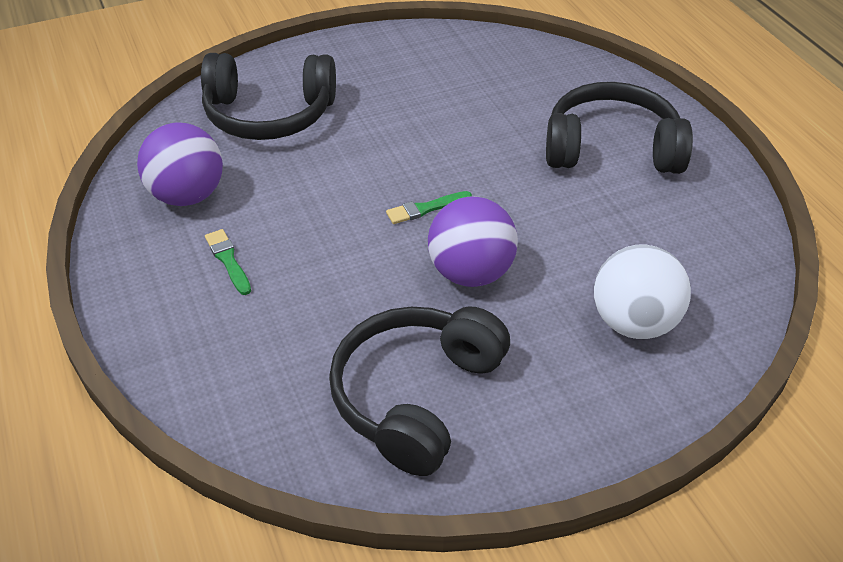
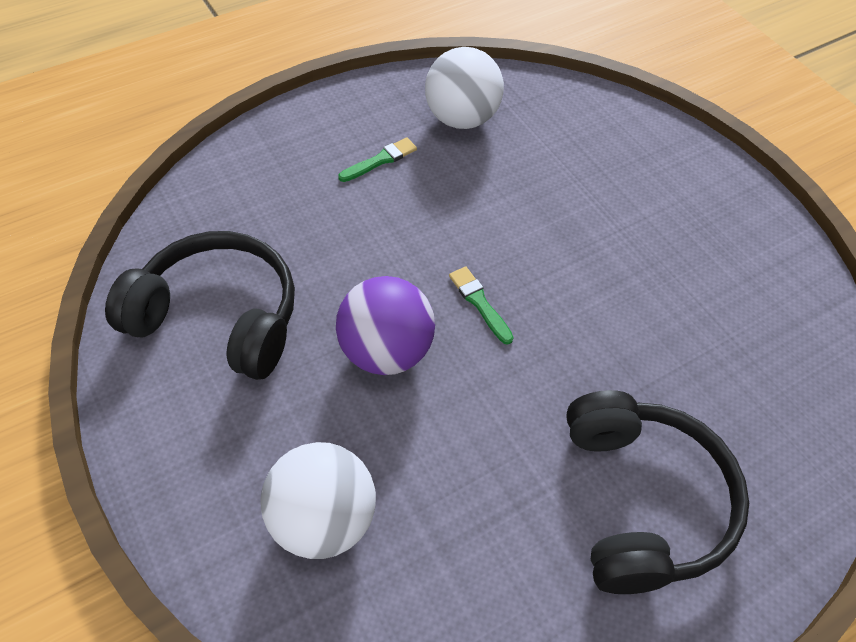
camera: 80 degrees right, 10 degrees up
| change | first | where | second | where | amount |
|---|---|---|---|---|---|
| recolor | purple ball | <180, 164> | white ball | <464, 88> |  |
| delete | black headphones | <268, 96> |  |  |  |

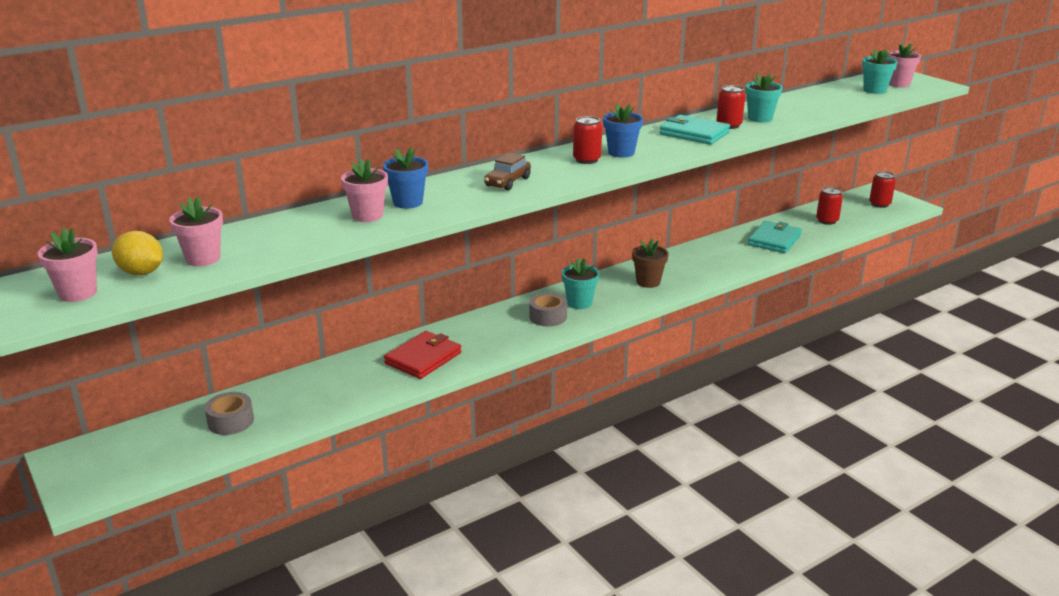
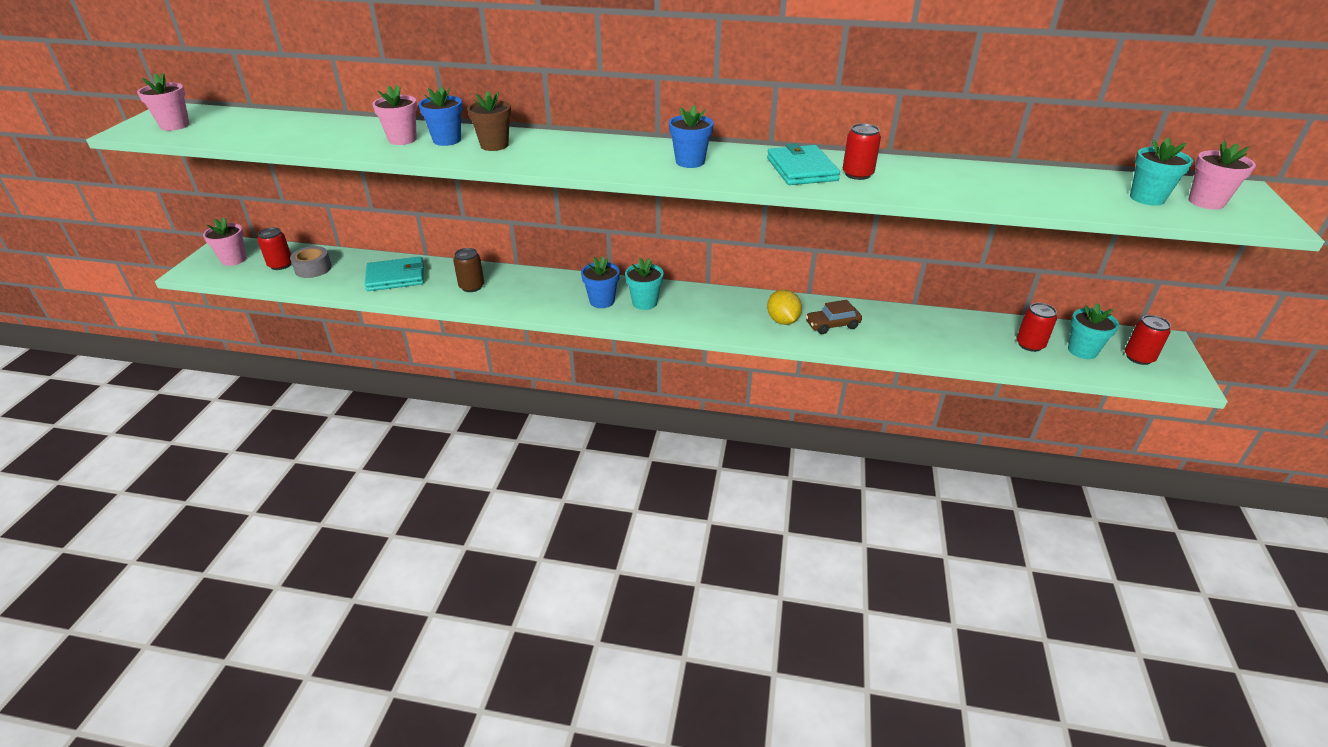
camera: 45 degrees right, 10 degrees up
| change | first | where | second | where | amount |
|---|---|---|---|---|---|
| move | yellow lemon | <137, 253> |  | <784, 307> |  |
| move | pink flower pot | <196, 231> |  | <224, 241> |  |
| replace | red wallet | <422, 355> | brown can | <468, 270> |  |
| move | brown car | <507, 171> |  | <833, 317> |  |
| replace | grey tape | <548, 309> | blue flower pot | <600, 282> |  |
| move | red can | <587, 140> |  | <274, 248> |  |
| move | brown flower pot | <650, 263> |  | <489, 121> |  |
| move | turquoise flower pot | <763, 97> |  | <1093, 331> |  |
| move | turquoise wallet | <775, 237> |  | <394, 274> |  |

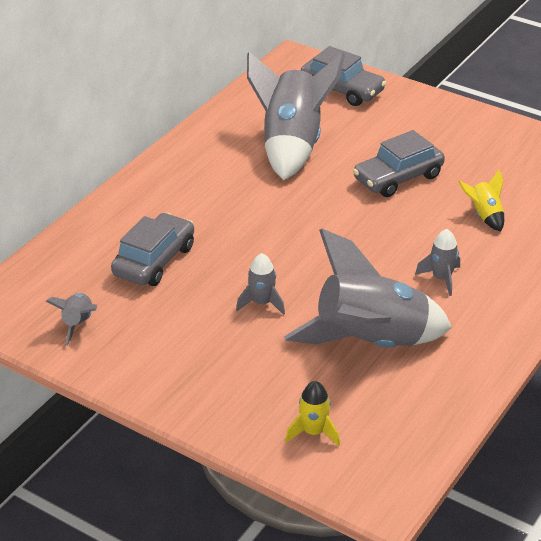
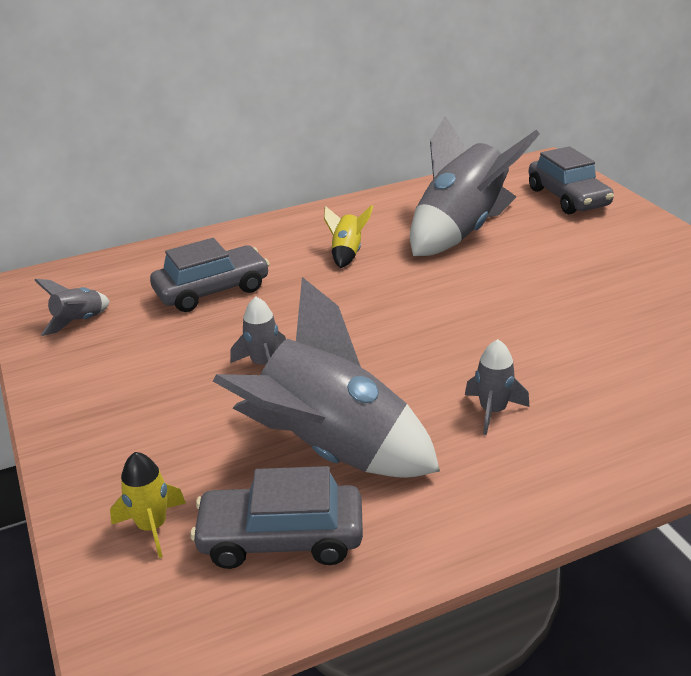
camera: 35 degrees right, 5 degrees down
| change | first | where | second | where | amount |
|---|---|---|---|---|---|
| move | grey car | <399, 163> |  | <276, 517> |  |
| move | yellow rocket | <481, 200> |  | <348, 236> |  |

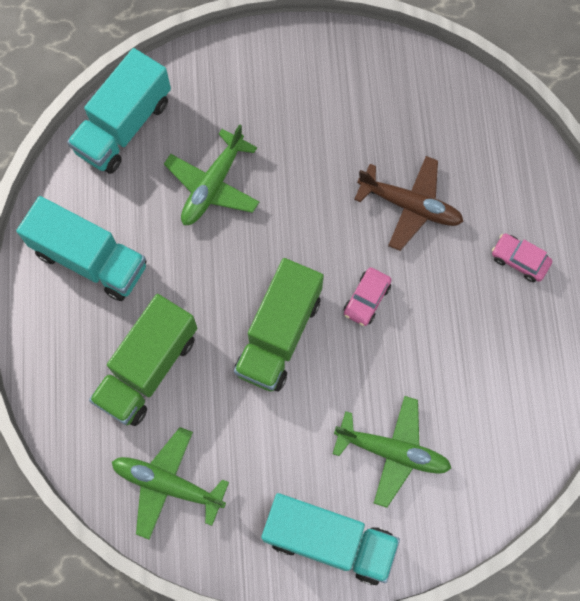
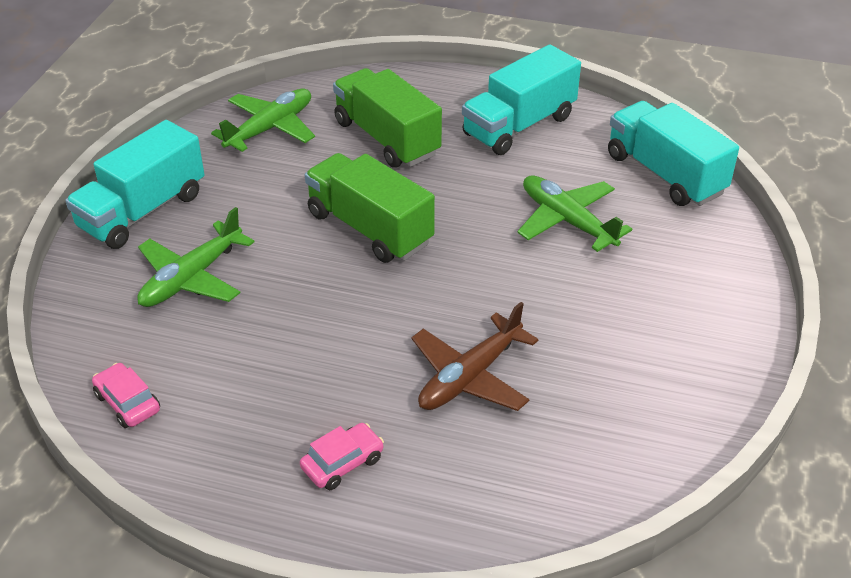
camera: 110 degrees right, 30 degrees down
| change | first | where | second | where | amount |
|---|---|---|---|---|---|
| move | pink car | <368, 296> |  | <126, 395> |  |

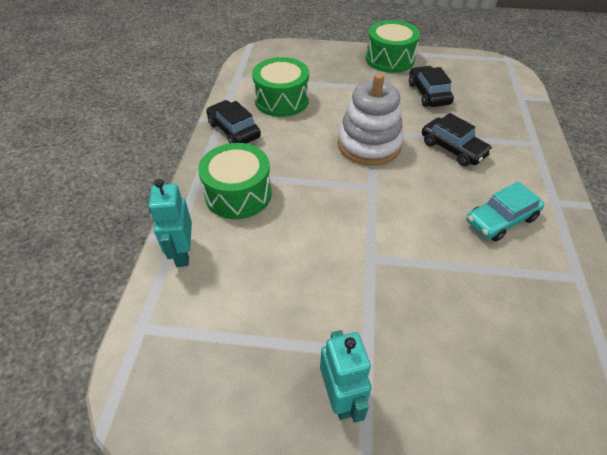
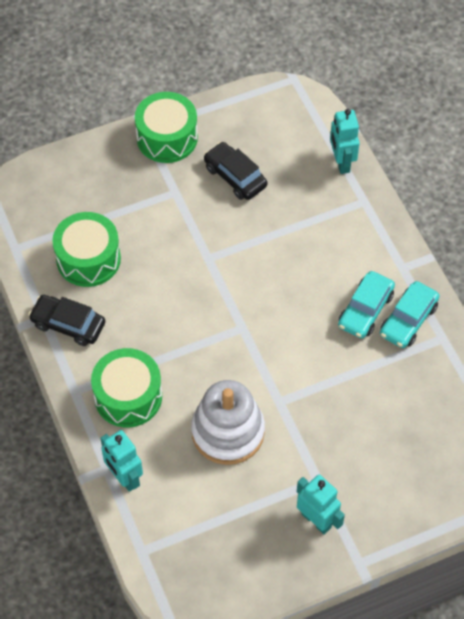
camera: 30 degrees left, 10 degrees up
| change | first | where | second | where | amount |
|---|---|---|---|---|---|
| move | white stacking toy | <370, 119> |  | <228, 422> |  |
| delete | black car | <457, 139> |  |  |  |
| insert |  |  | turquoise robot | <344, 141> |  |
| insert |  |  | turquoise car | <409, 314> |  |

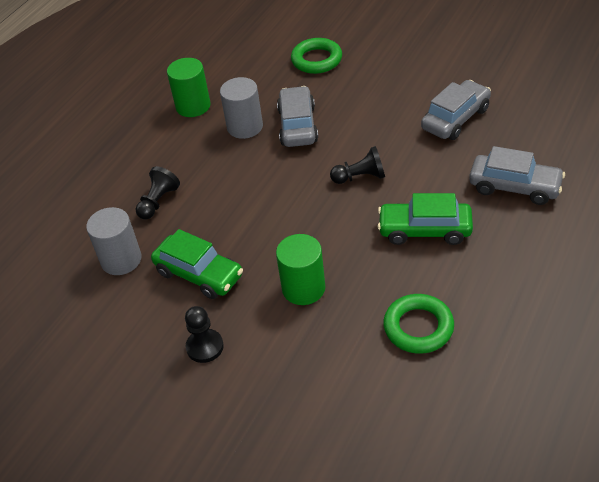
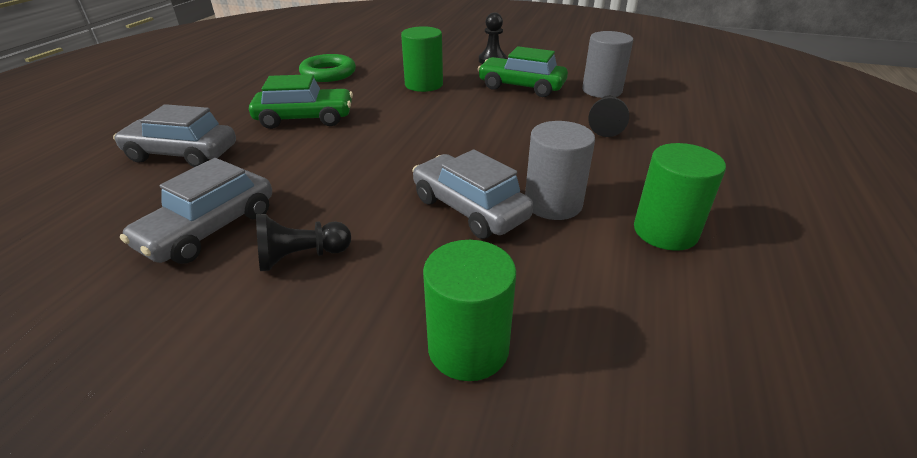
camera: 165 degrees right, 10 degrees down
| change | first | where | second | where | amount |
|---|---|---|---|---|---|
| rotate | grey car | <297, 116> |  | <473, 194> | 150 degrees clockwise |
| replace | green ring | <316, 56> | green cylinder | <469, 310> |  |
| move | black pawn | <357, 165> |  | <303, 242> |  |

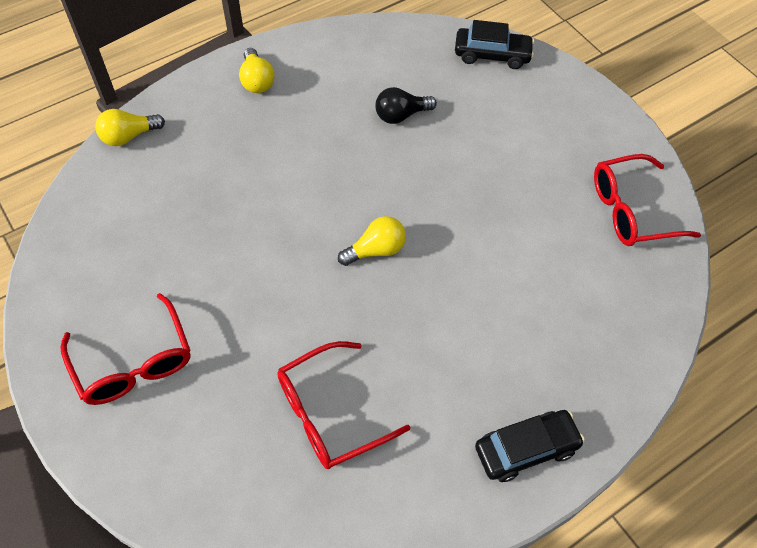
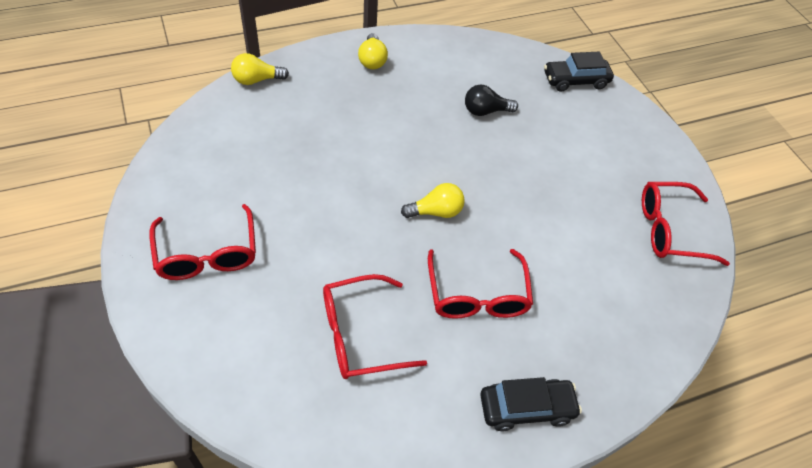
camera: 10 degrees right, 5 degrees down
| change | first | where | second | where | amount |
|---|---|---|---|---|---|
| rotate | black car | <494, 44> |  | <579, 72> | 150 degrees clockwise |
| insert |  |  | red glasses | <480, 284> |  |

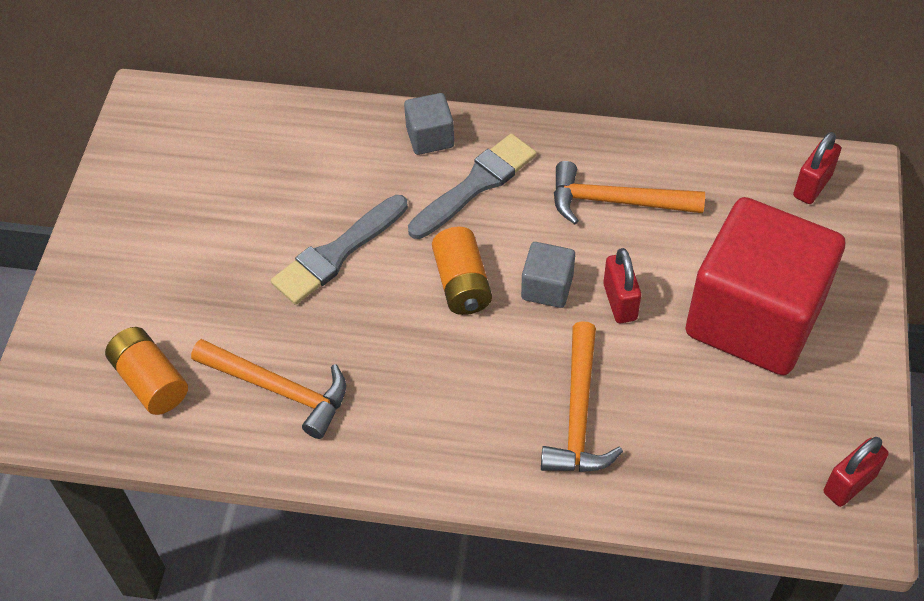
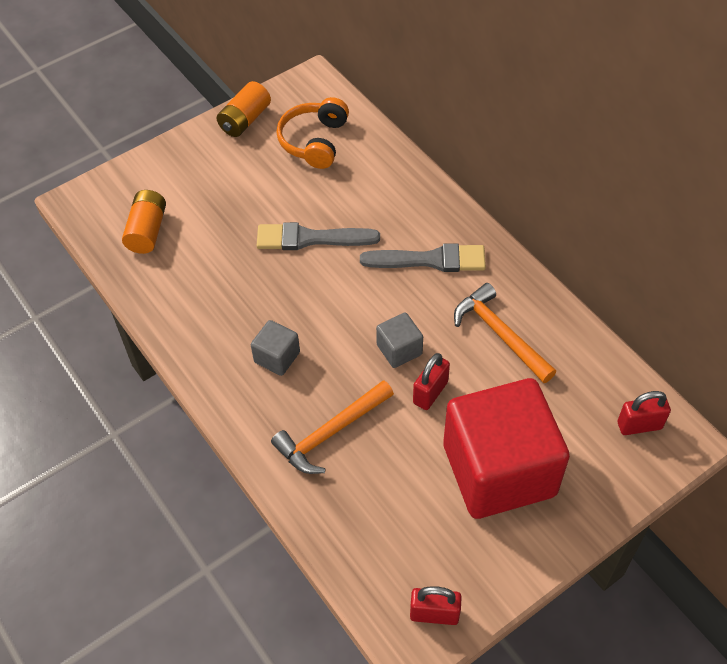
camera: 45 degrees right, 0 degrees up
| change | first | where | second | where | amount |
|---|---|---|---|---|---|
| delete | orange hammer | <268, 389> |  |  |  |
| move | grey cube | <429, 124> |  | <275, 348> |  |
| move | orange battery | <462, 271> |  | <244, 109> |  |
| insert |  |  | orange headphones | <313, 133> |  |

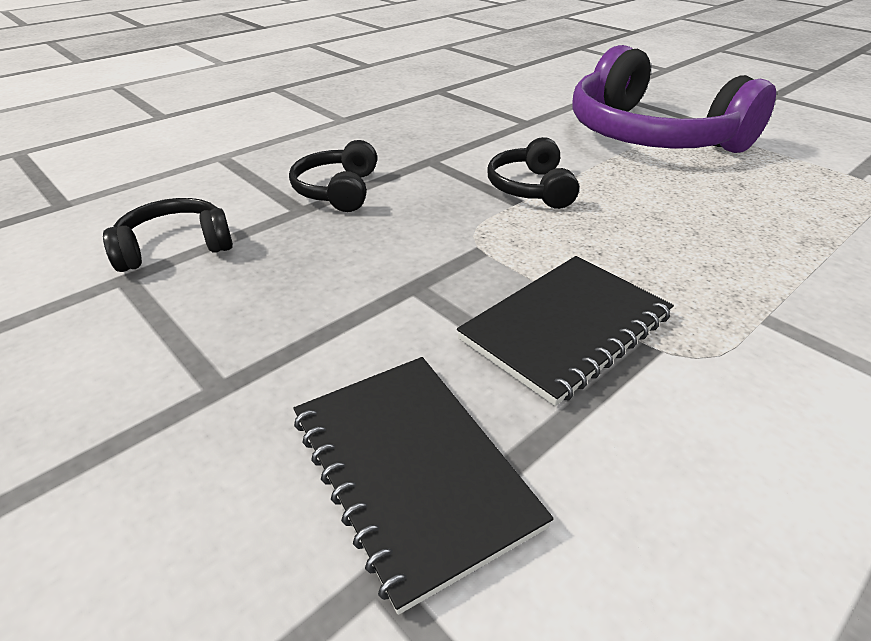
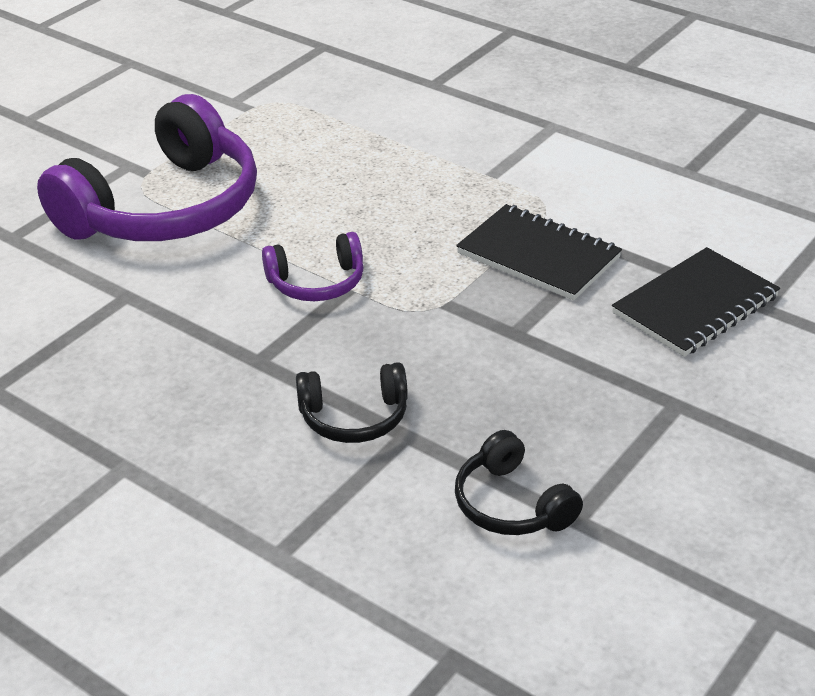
camera: 100 degrees left, 0 degrees up
| change | first | where | second | where | amount |
|---|---|---|---|---|---|
| recolor | black headphones | <533, 173> | purple headphones | <313, 266> |  |

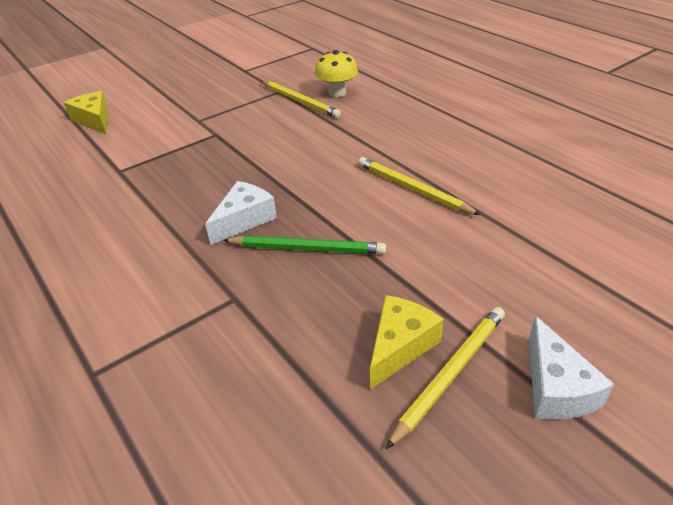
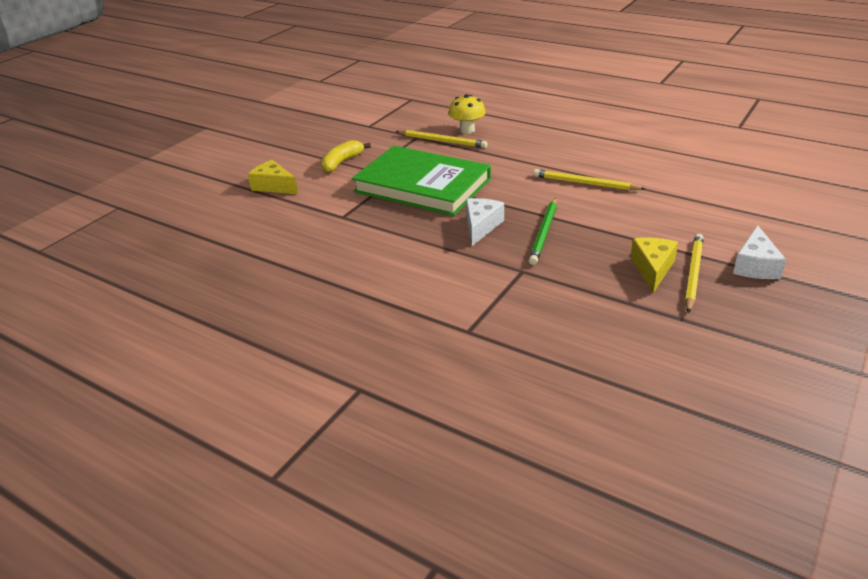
camera: 20 degrees left, 5 degrees down
| change | first | where | second | where | amount |
|---|---|---|---|---|---|
| rotate | green pencil | <304, 245> |  | <543, 231> | 120 degrees clockwise |
| rotate | white cheese | <571, 368> |  | <759, 252> | 45 degrees clockwise |
| insert |  |  | yellow banana | <346, 156> |  |
| insert |  |  | green book | <421, 181> |  |

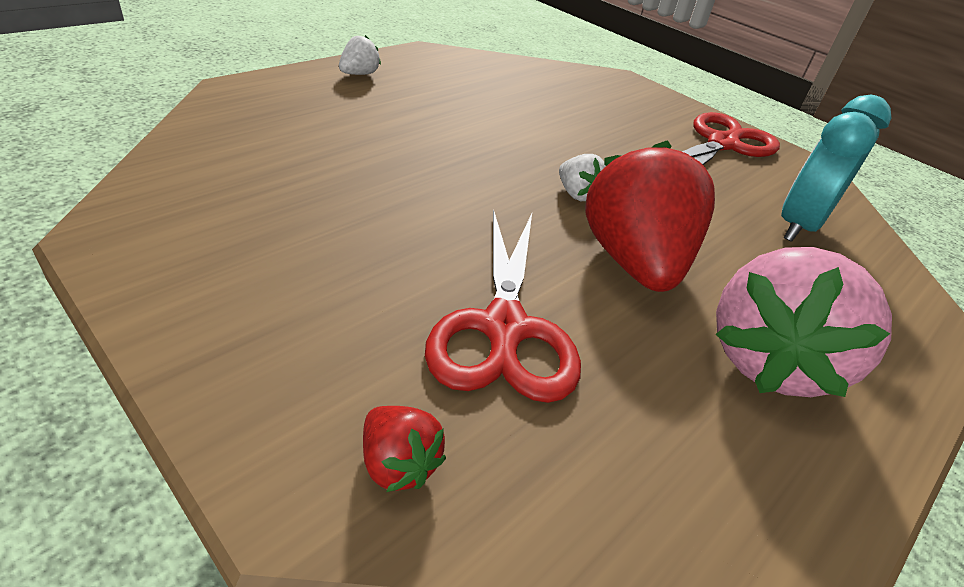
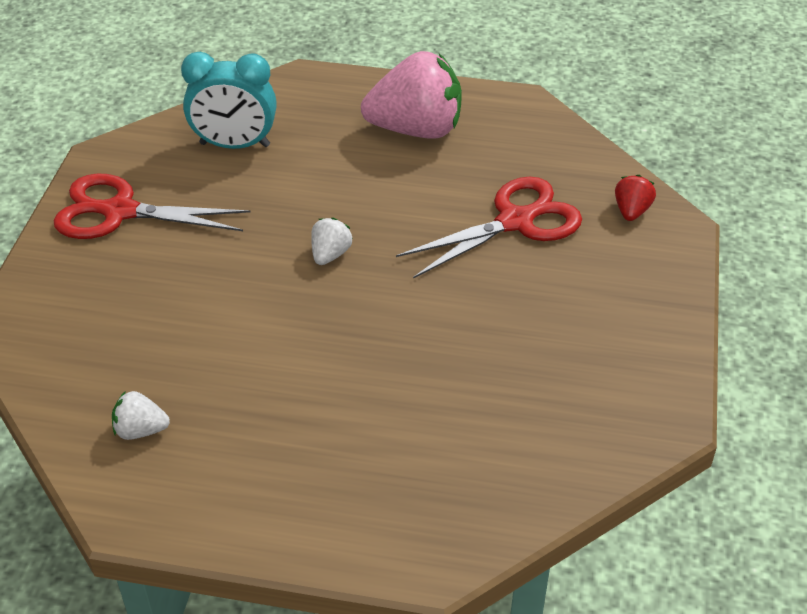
camera: 120 degrees left, 5 degrees up
| change | first | where | second | where | amount |
|---|---|---|---|---|---|
| move | white strawberry | <360, 55> |  | <141, 415> |  |
| delete | red strawberry | <650, 216> |  |  |  |

